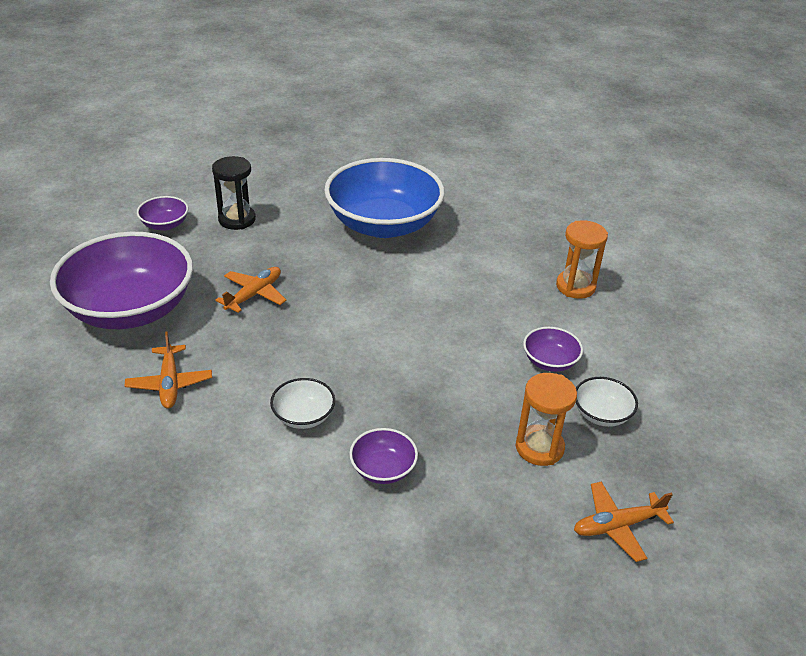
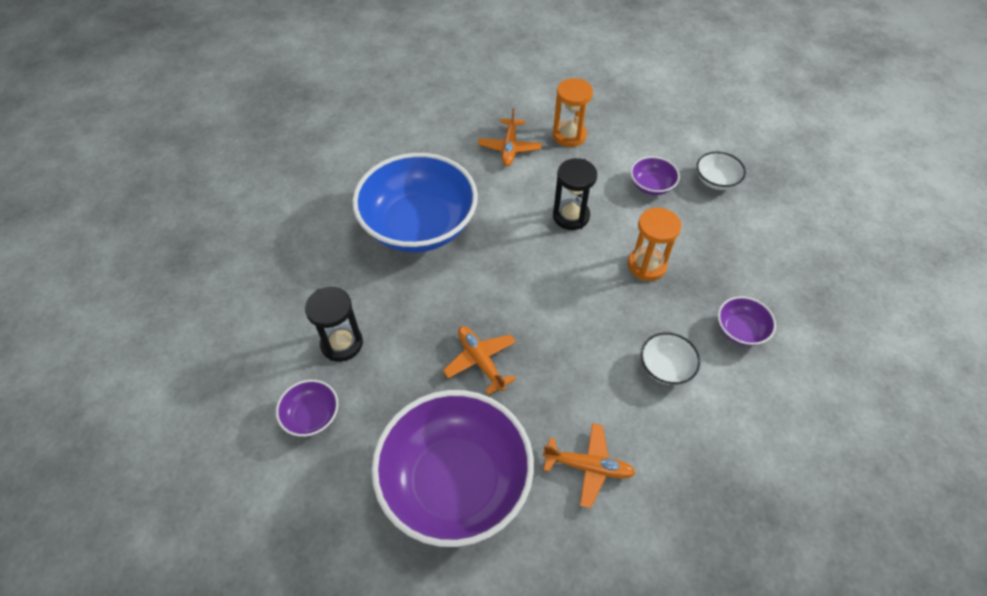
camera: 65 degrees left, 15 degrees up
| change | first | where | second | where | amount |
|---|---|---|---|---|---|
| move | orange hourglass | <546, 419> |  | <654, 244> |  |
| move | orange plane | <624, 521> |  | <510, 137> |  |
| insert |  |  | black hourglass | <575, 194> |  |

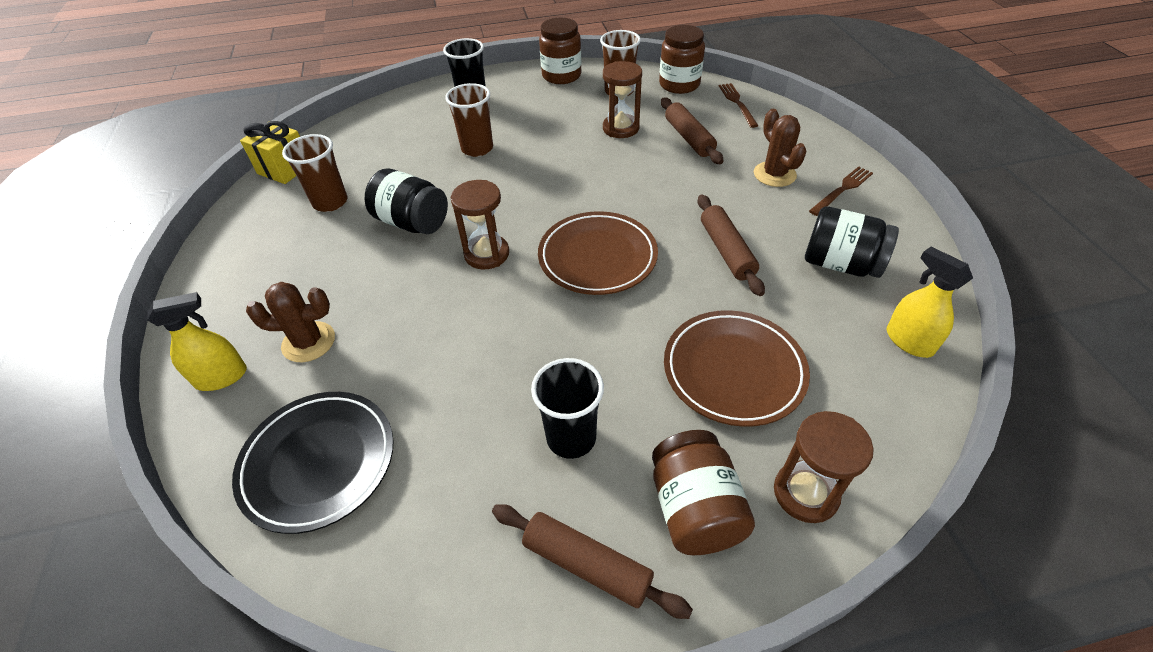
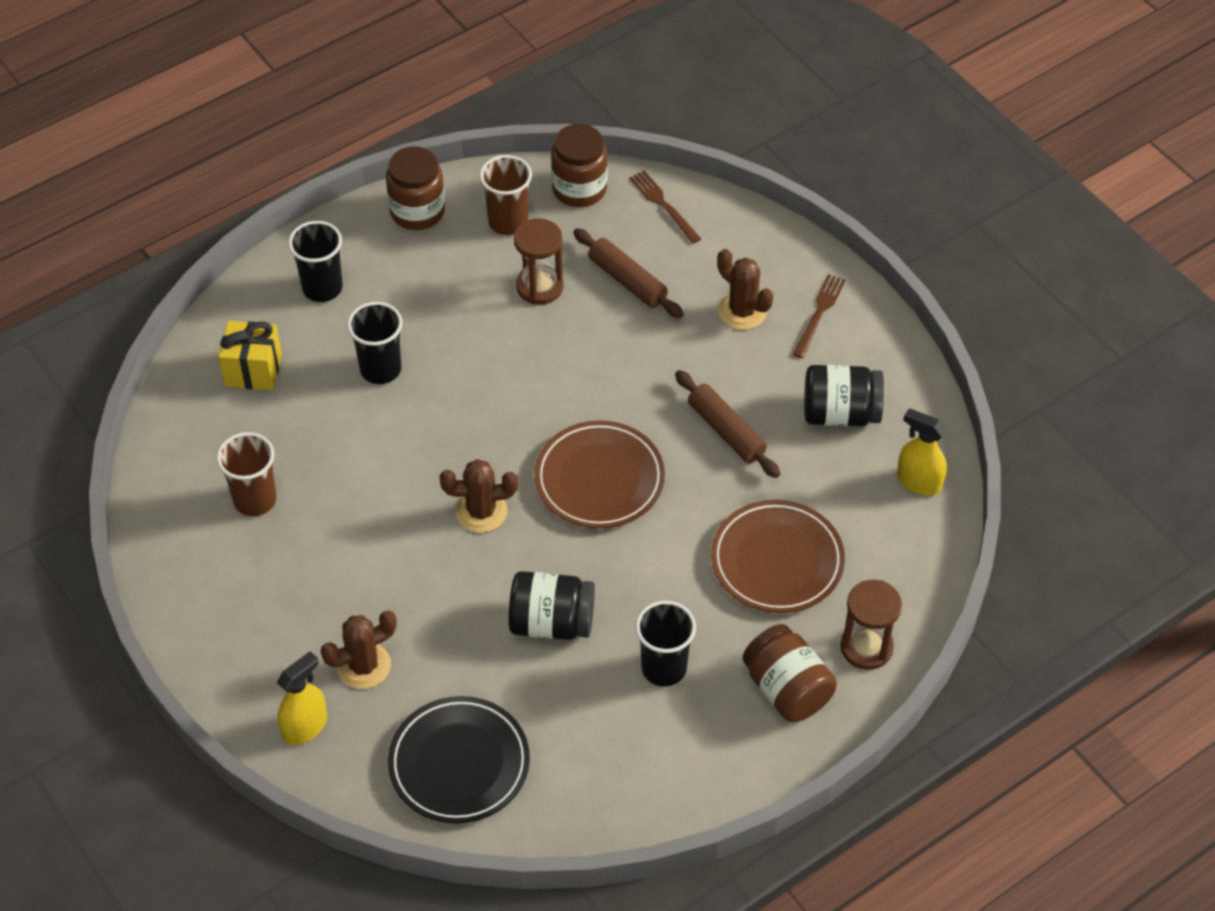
camera: 25 degrees left, 5 degrees up
| change | first | where | second | where | amount |
|---|---|---|---|---|---|
| move | yellow gift | <270, 152> |  | <250, 355> |  |
| move | black jar | <406, 201> |  | <552, 605> |  |
| recolor | brown cup | <469, 120> | black cup | <374, 343> |  |
| replace | brown hourglass | <480, 224> | brown cactus | <479, 496> |  |
| delete | brown rolling pin | <592, 561> |  |  |  |

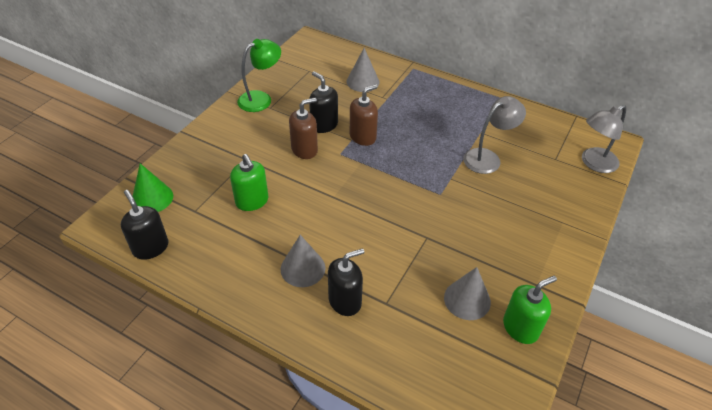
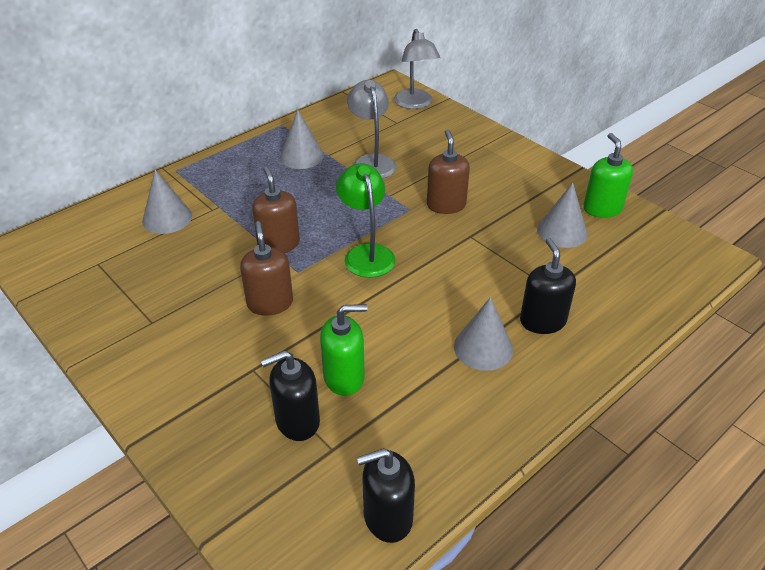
camera: 70 degrees left, 5 degrees down
| change | first | where | second | where | amount |
|---|---|---|---|---|---|
| delete | green cone | <153, 187> |  |  |  |
| move | green lamp | <259, 75> |  | <366, 220> |  |
| move | black soap dispenser | <323, 102> |  | <290, 395> |  |
| insert |  |  | grey cone | <302, 139> |  |
| insert |  |  | brown soap dispenser | <448, 171> |  |

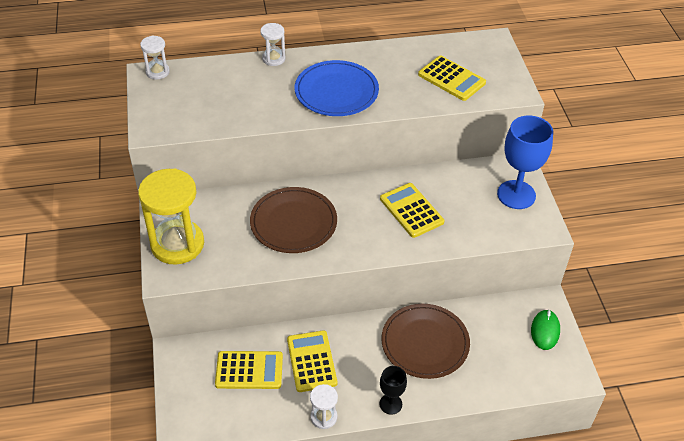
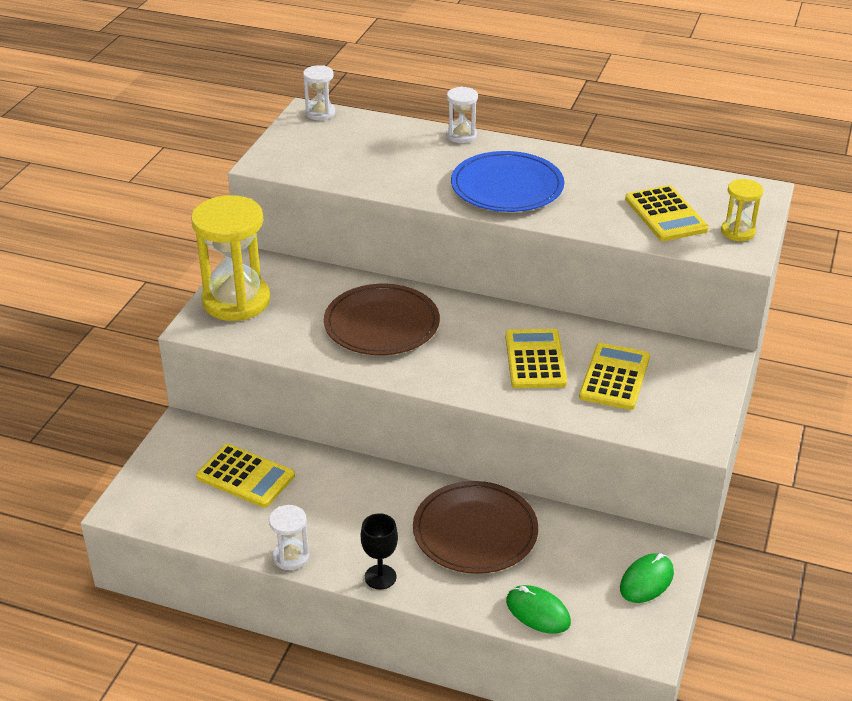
camera: 30 degrees right, 10 degrees down
| change | first | where | second | where | amount |
|---|---|---|---|---|---|
| move | yellow calculator | <312, 361> |  | <614, 376> |  |
| delete | blue goblet | <525, 162> |  |  |  |
| insert |  |  | green mouse | <538, 609> |  |
| insert |  |  | yellow hourglass | <742, 210> |  |

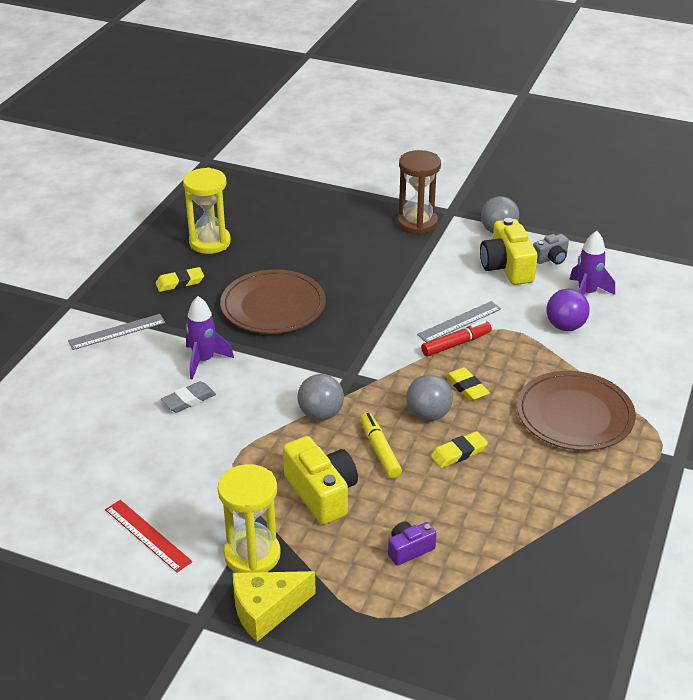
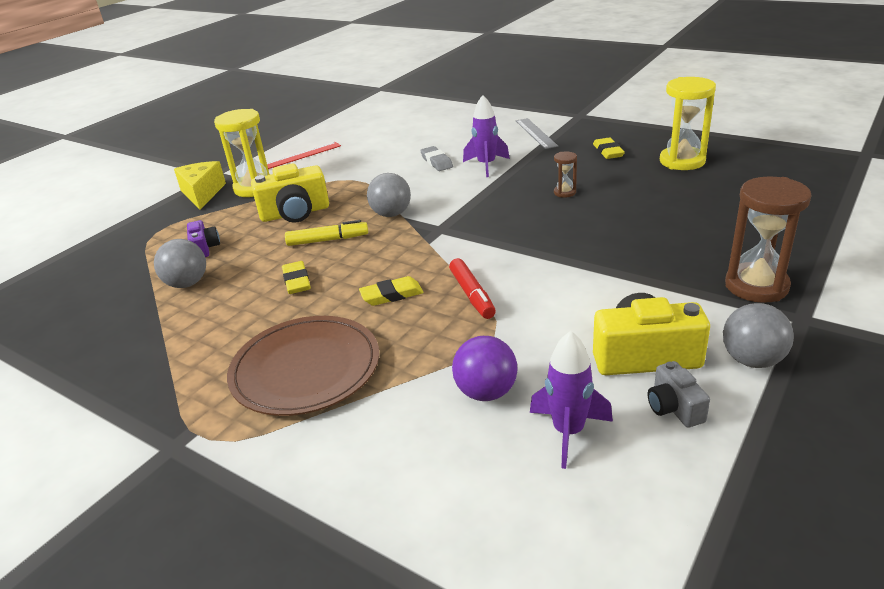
camera: 105 degrees right, 5 degrees down
| change | first | where | second | where | amount |
|---|---|---|---|---|---|
| replace | brown plate | <273, 301> | brown hourglass | <565, 174> |  |
| move | grey ball | <429, 397> |  | <180, 263> |  |
| delete | grey ruler | <459, 321> |  |  |  |

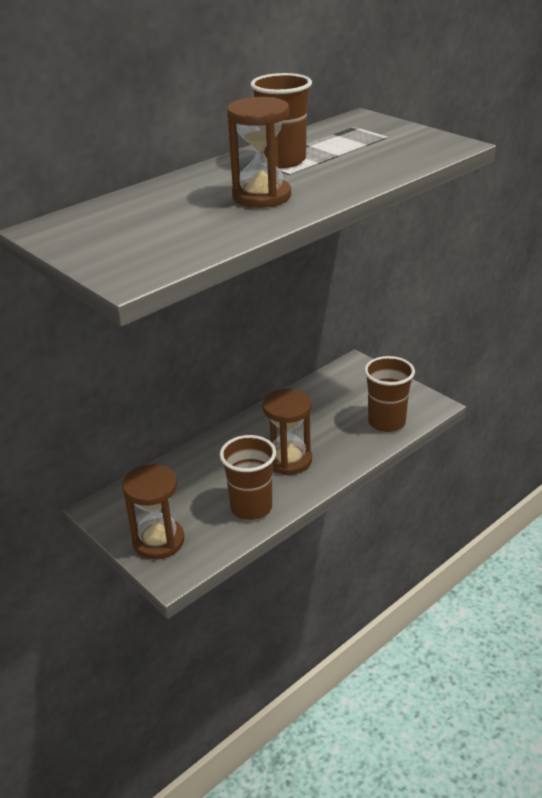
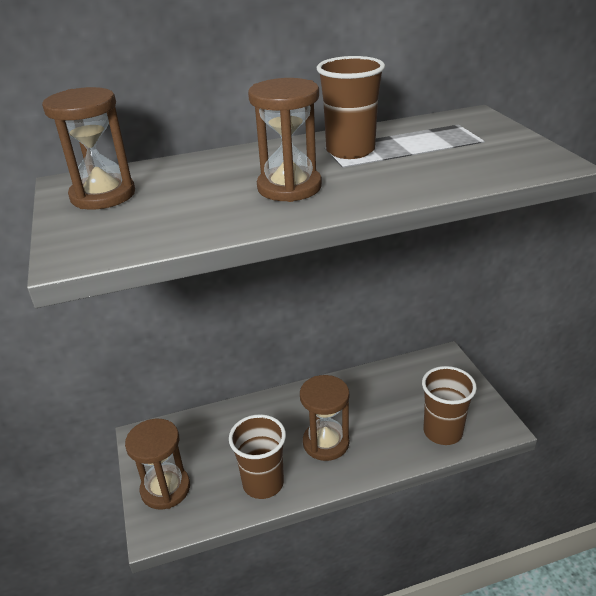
camera: 25 degrees right, 0 degrees up
| change | first | where | second | where | amount |
|---|---|---|---|---|---|
| insert |  |  | brown hourglass | <88, 148> |  |

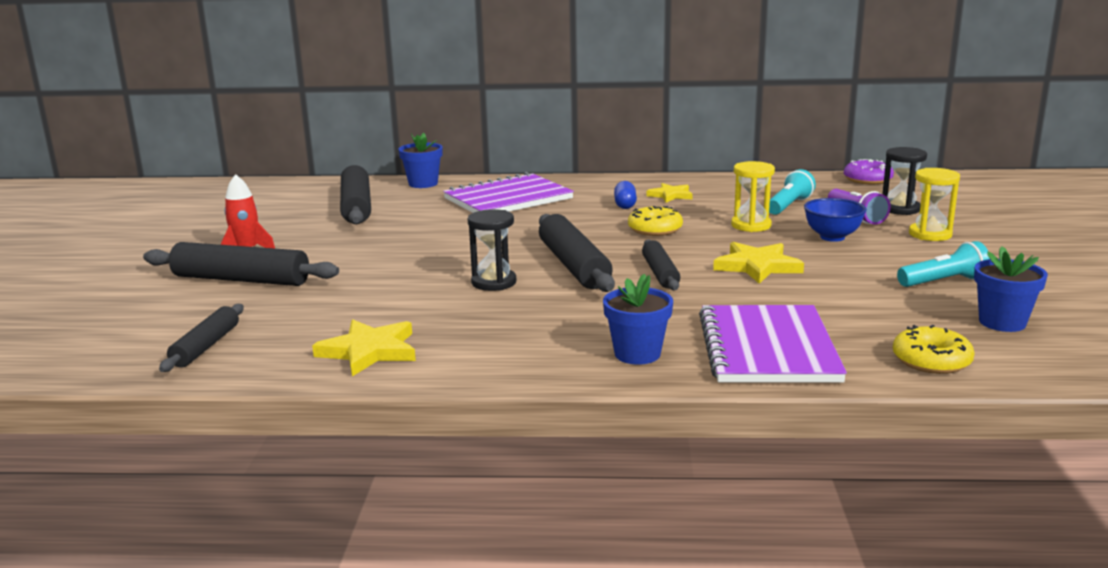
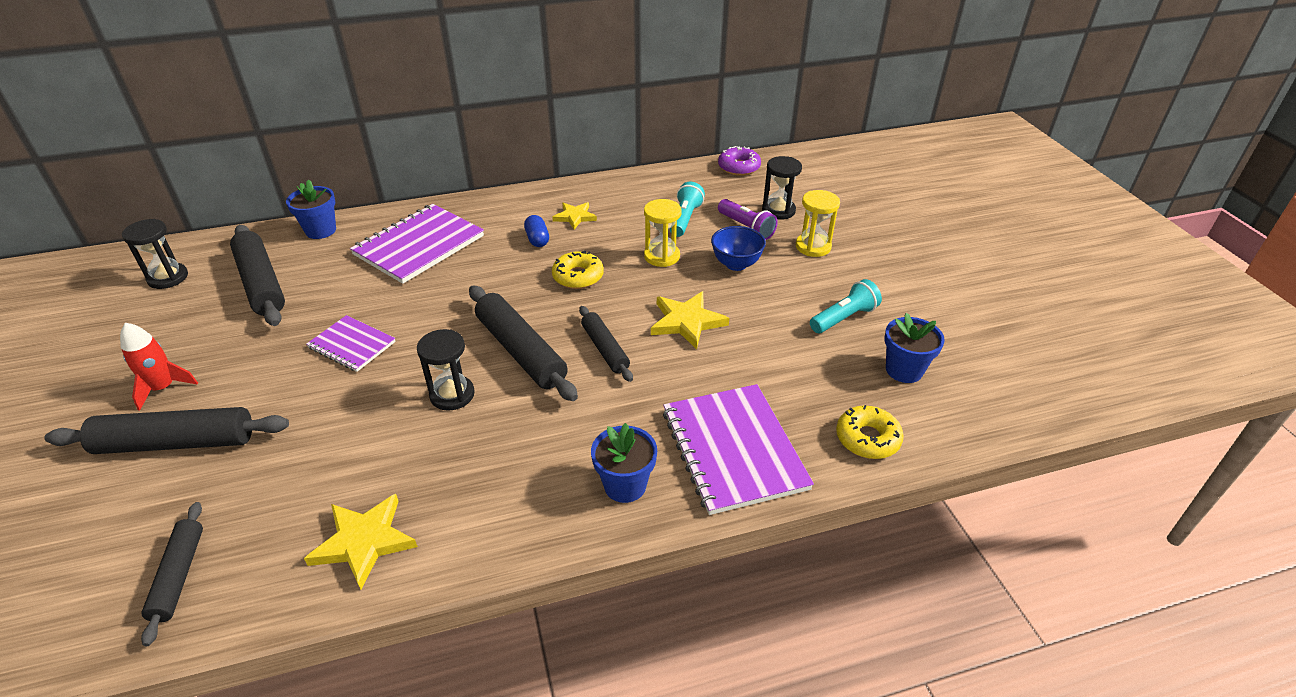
camera: 20 degrees left, 20 degrees up
| change | first | where | second | where | amount |
|---|---|---|---|---|---|
| insert |  |  | black hourglass | <155, 254> |  |
| insert |  |  | purple notebook | <351, 343> |  |

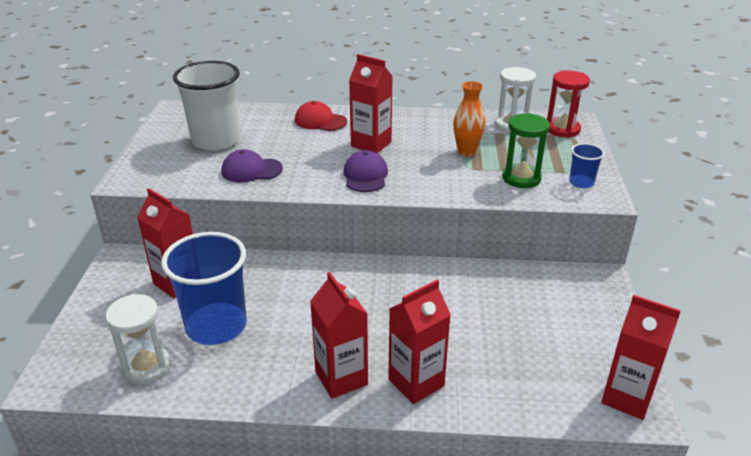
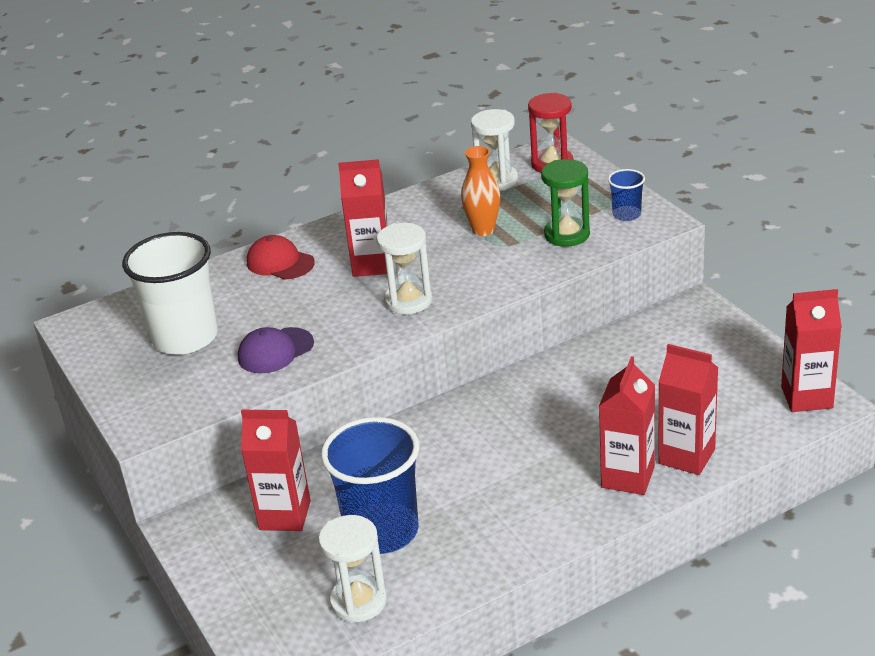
camera: 30 degrees left, 0 degrees up
| change | first | where | second | where | amount |
|---|---|---|---|---|---|
| rotate | red cap | <321, 116> |  | <281, 257> | 45 degrees clockwise |
| move | red carton | <339, 335> |  | <688, 409> |  |
| replace | purple cap | <365, 171> | white hourglass | <404, 268> |  |

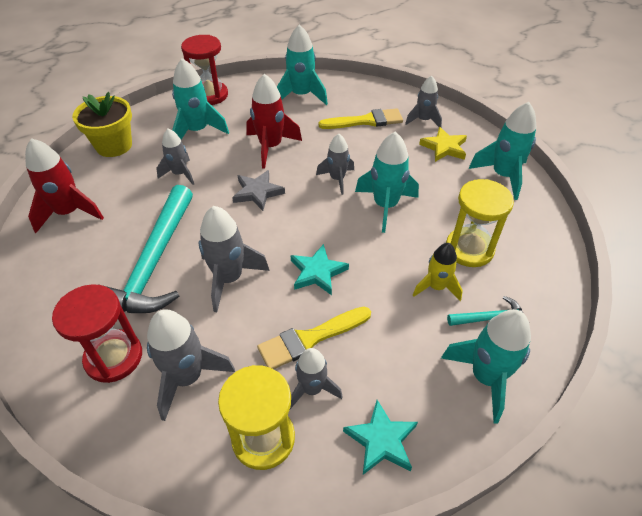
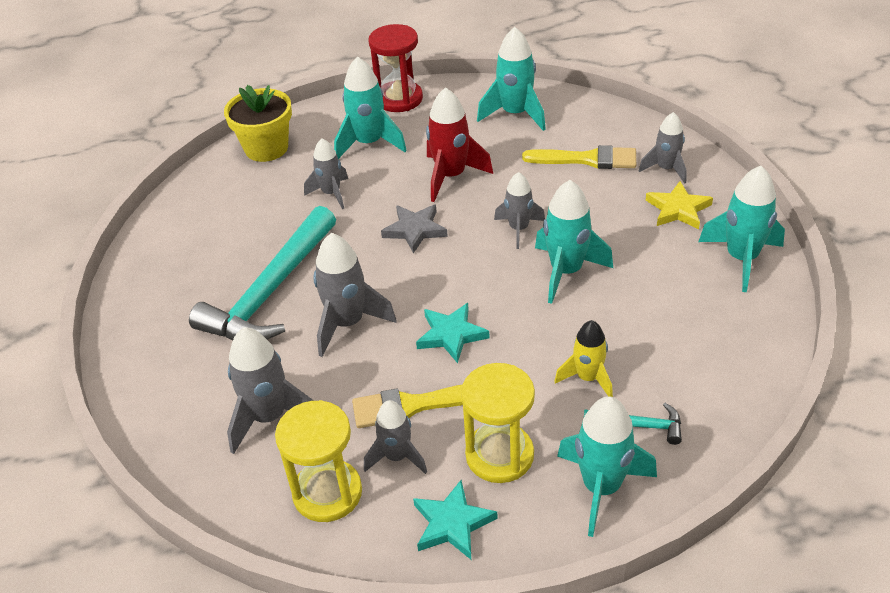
camera: 20 degrees right, 5 degrees down
| change | first | where | second | where | amount |
|---|---|---|---|---|---|
| delete | red rocket | <64, 185> |  |  |  |
| delete | red hourglass | <97, 333> |  |  |  |
| move | yellow hourglass | <480, 223> |  | <498, 423> |  |

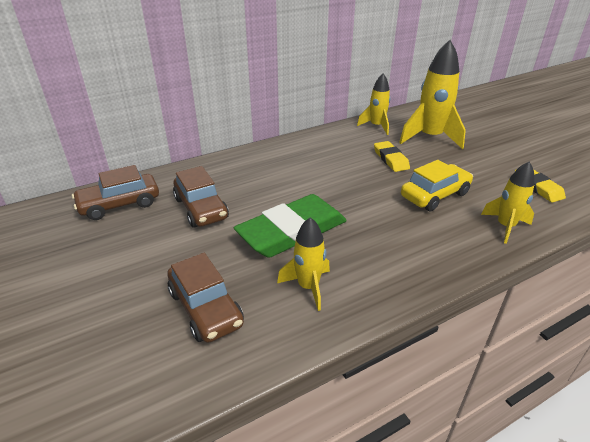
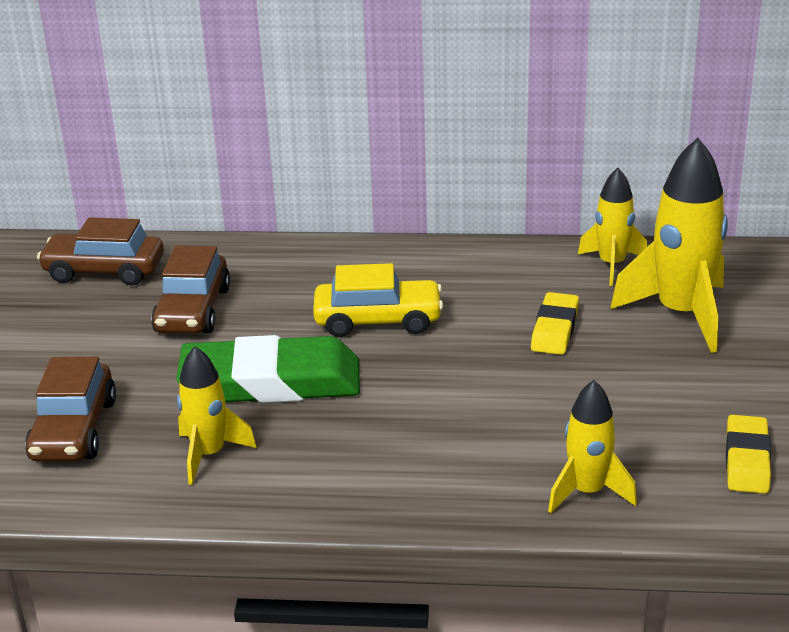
camera: 35 degrees right, 5 degrees down
| change | first | where | second | where | amount |
|---|---|---|---|---|---|
| move | yellow car | <437, 185> |  | <378, 300> |  |

